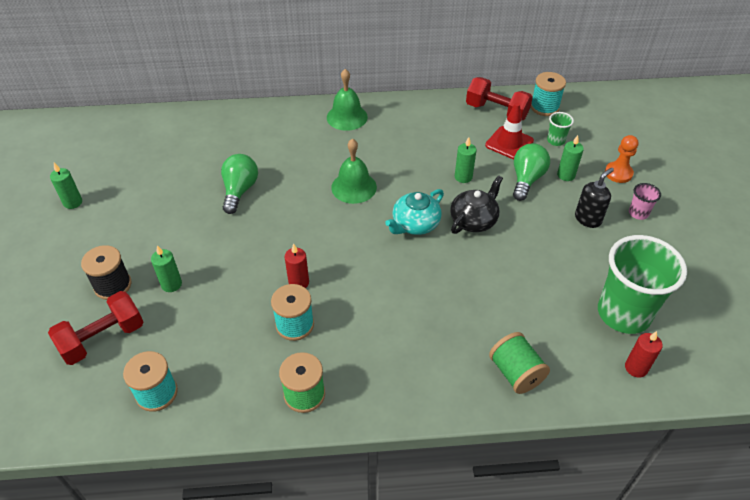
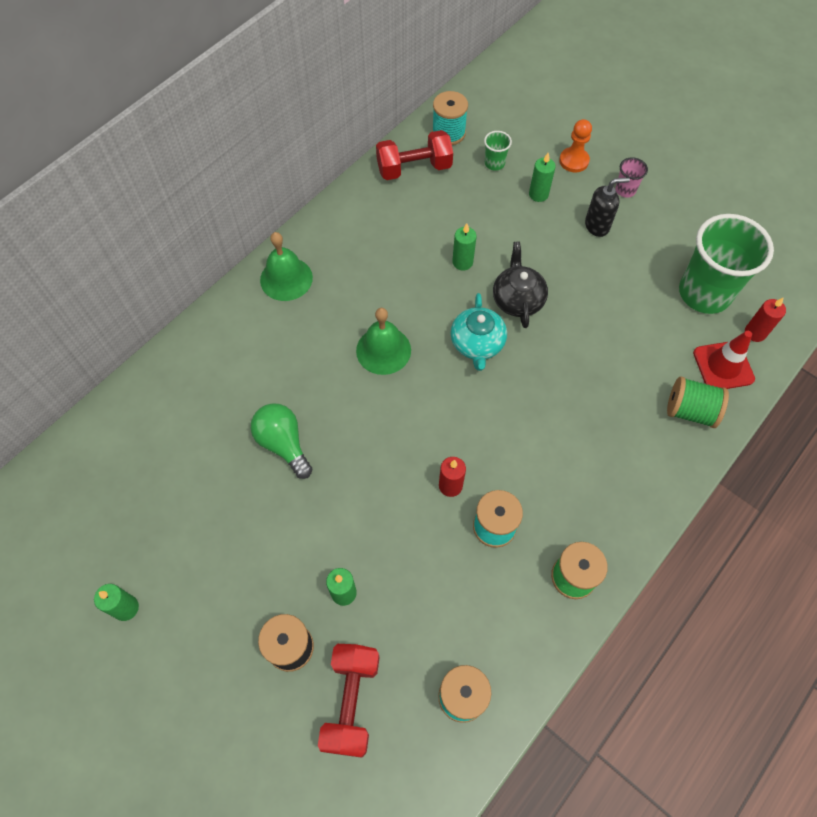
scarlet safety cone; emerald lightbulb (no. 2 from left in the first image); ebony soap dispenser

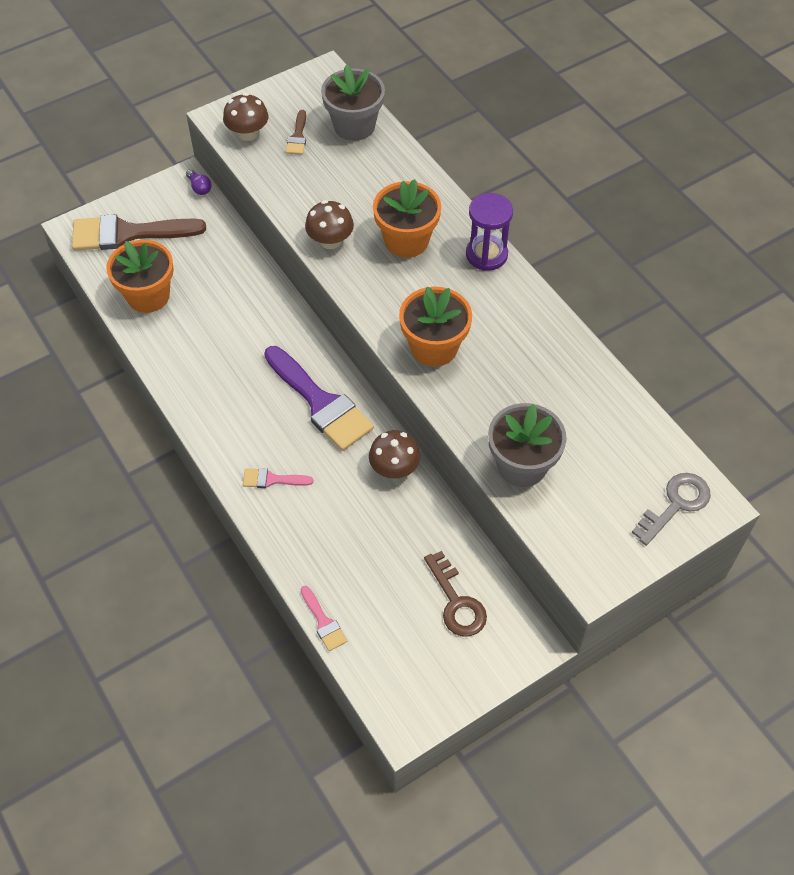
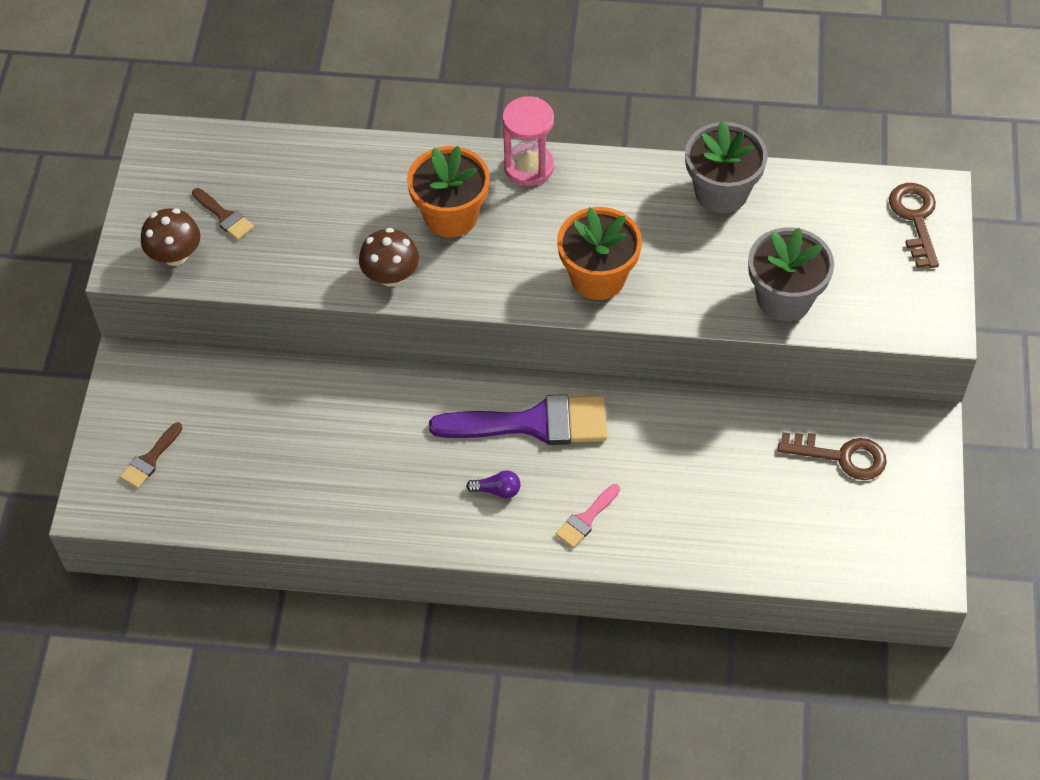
gray plant pot (no. 1 from left); violet lightbulb; rosy sandglass; russet brush (no. 1 from left); orange plant pot (no. 1 from left in the first image); russet mushroom (no. 3 from left in the first image); russet door key (no. 2 from left); rosy brush (no. 2 from left in the first image)

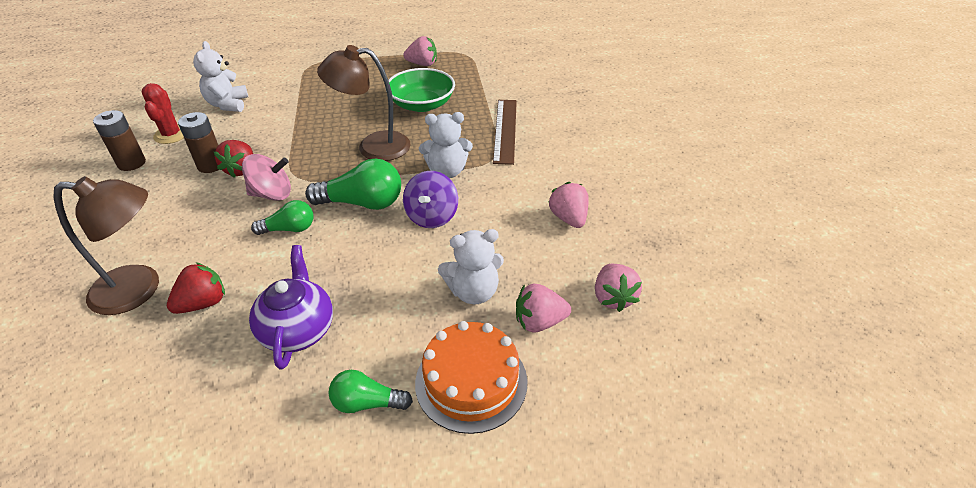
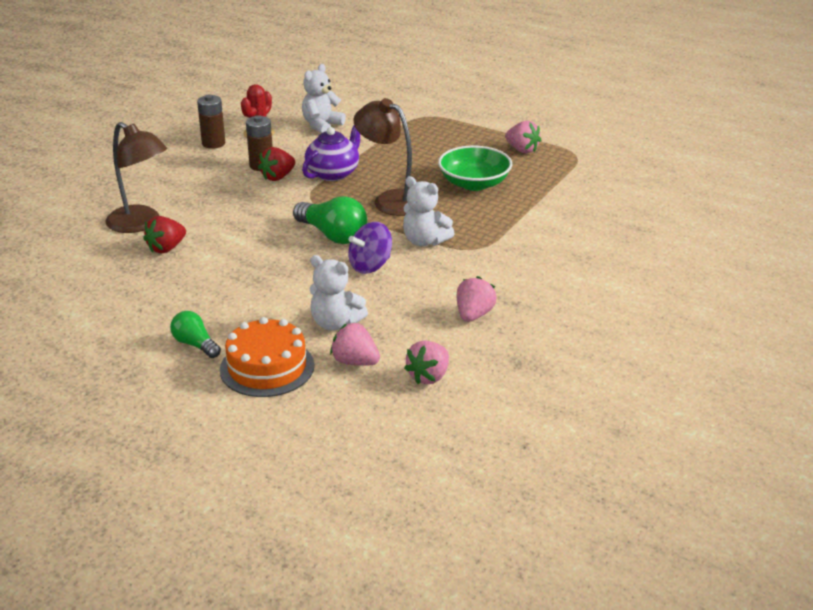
russet ruler; rosy whirligig; emerald lightbulb (no. 1 from left in the first image); violet china teapot; scarlet berry (no. 1 from left)

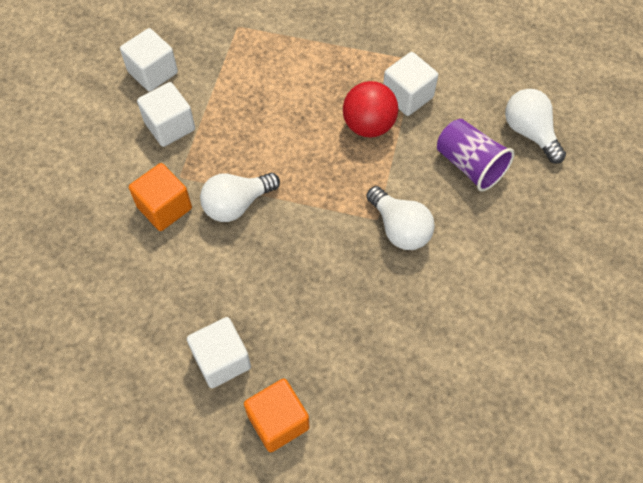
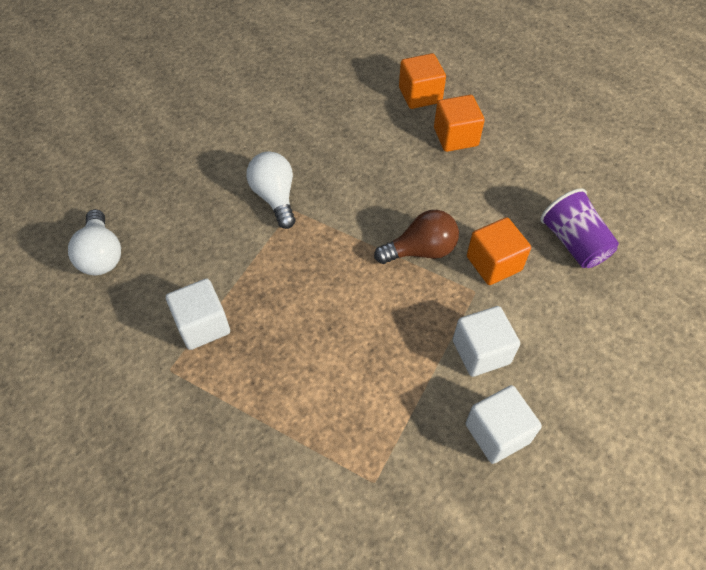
scarlet ball; violet cup; russet lightbulb; orange block (no. 2 from left)

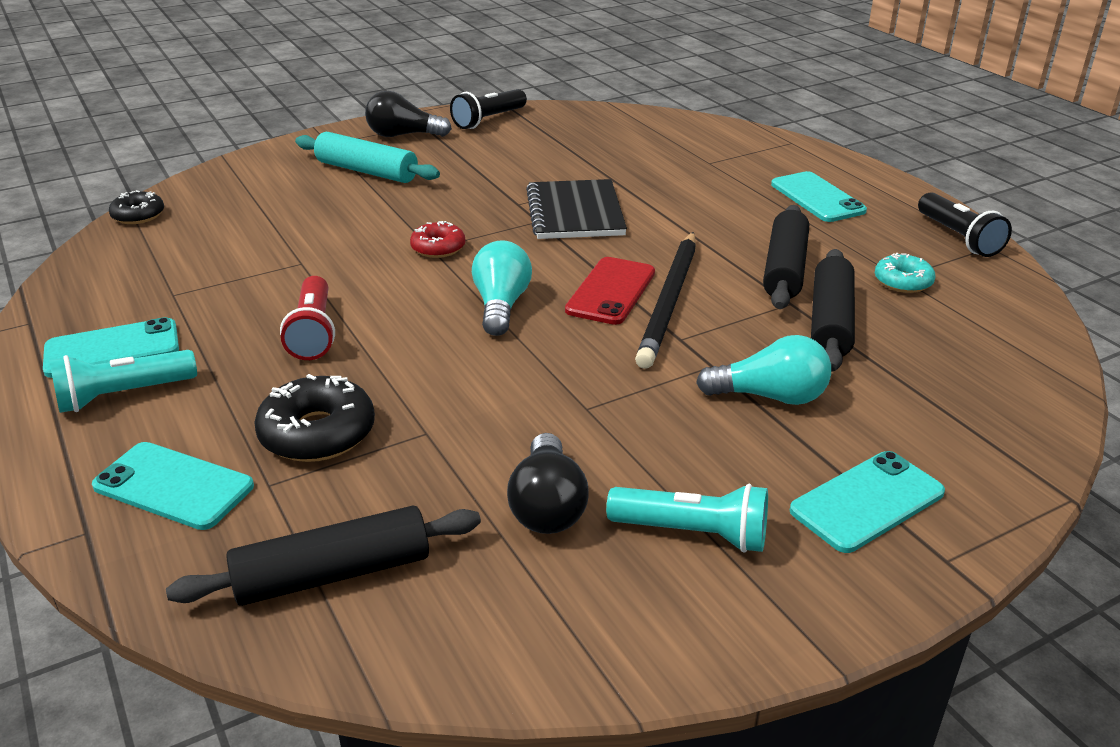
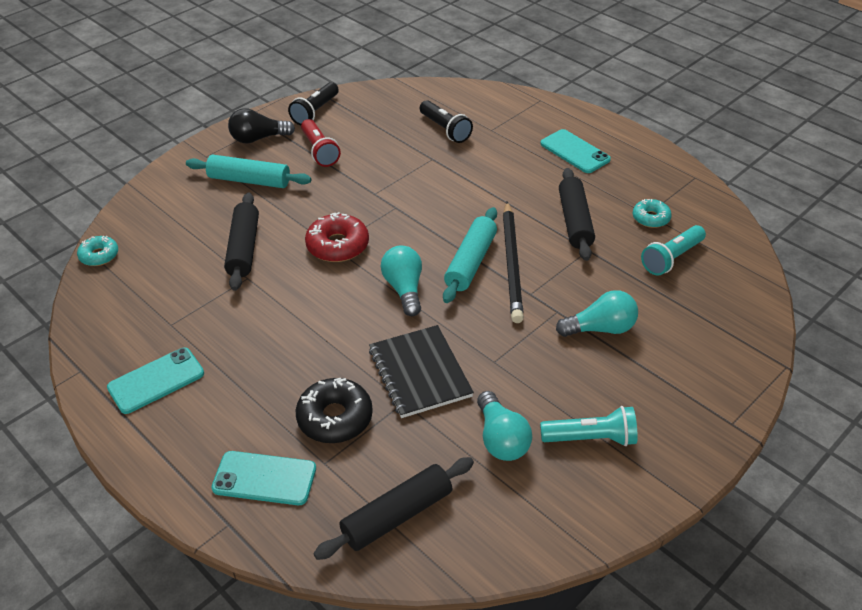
ebony notebook; teal donut (no. 1 from left); ebony torch (no. 2 from left); scarlet donut; ebony rolling pin (no. 1 from left); teal rolling pin (no. 2 from left); scarlet torch; teal torch (no. 2 from left); teal lightbulb (no. 2 from left); teal mobile phone (no. 4 from left in the first image)

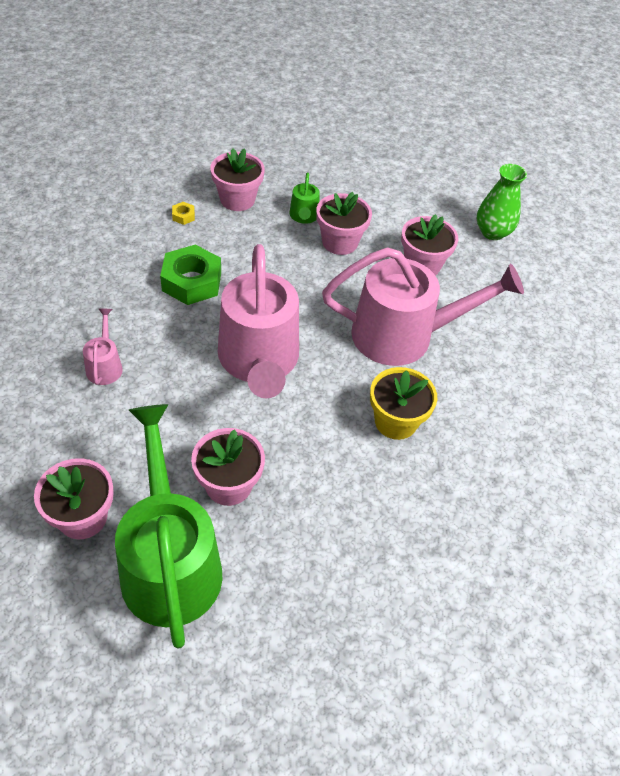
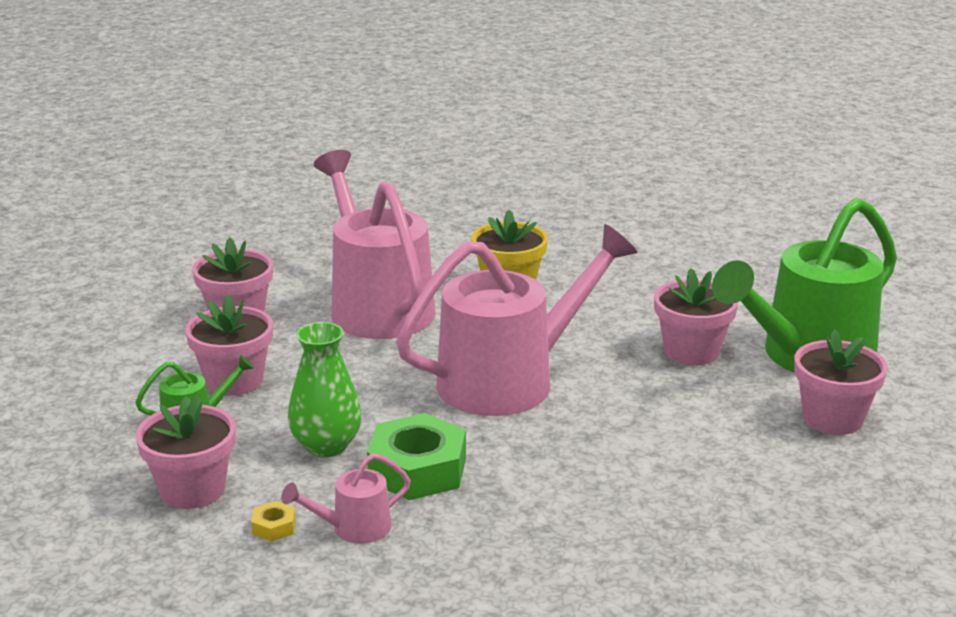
emerald vase; rosy watering can (no. 1 from left)

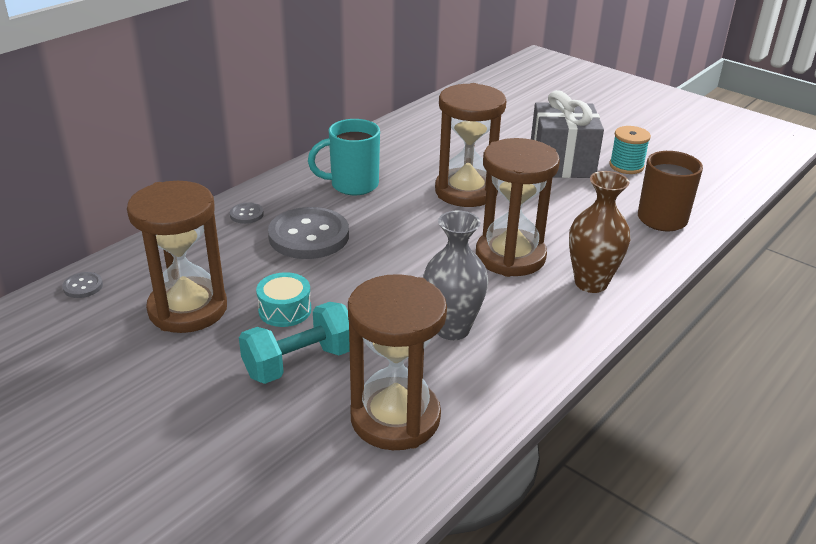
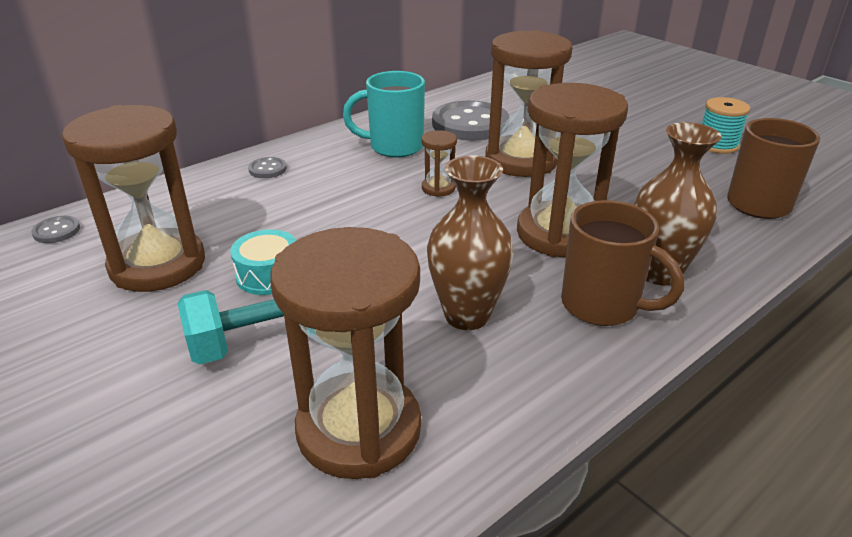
gray present; gray button (no. 3 from left); russet vase (no. 1 from left); russet sandglass (no. 3 from left); russet mug (no. 1 from left)

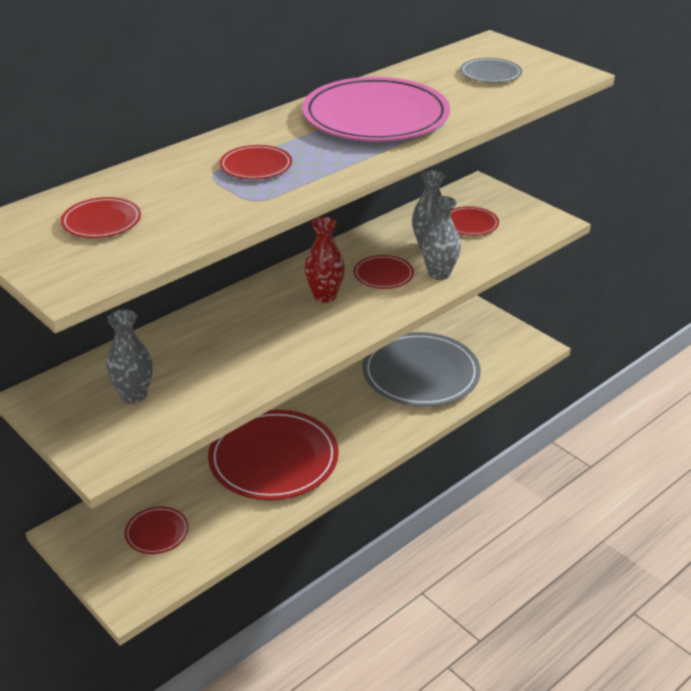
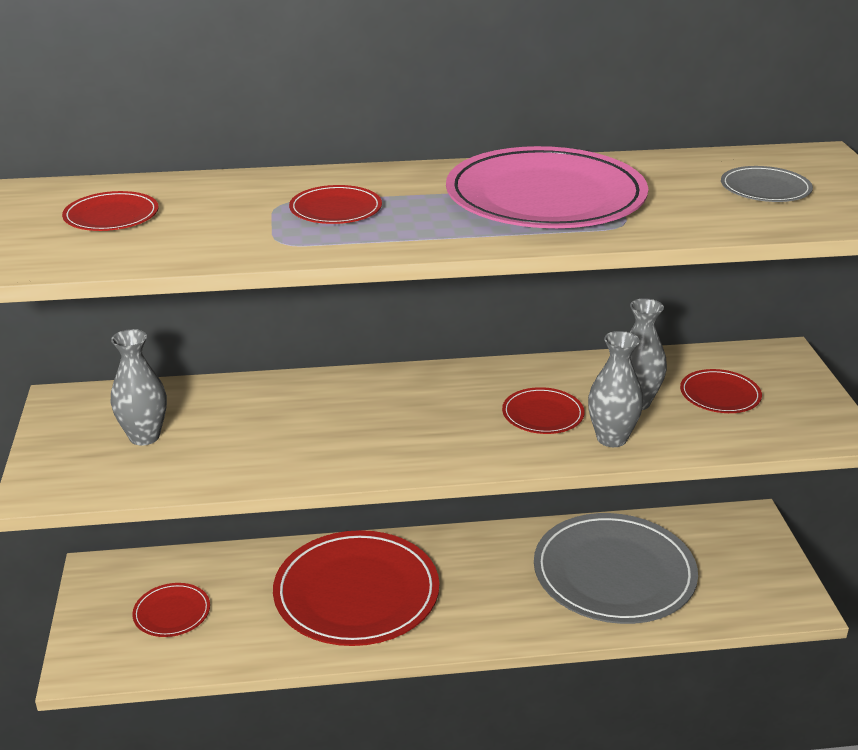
scarlet vase

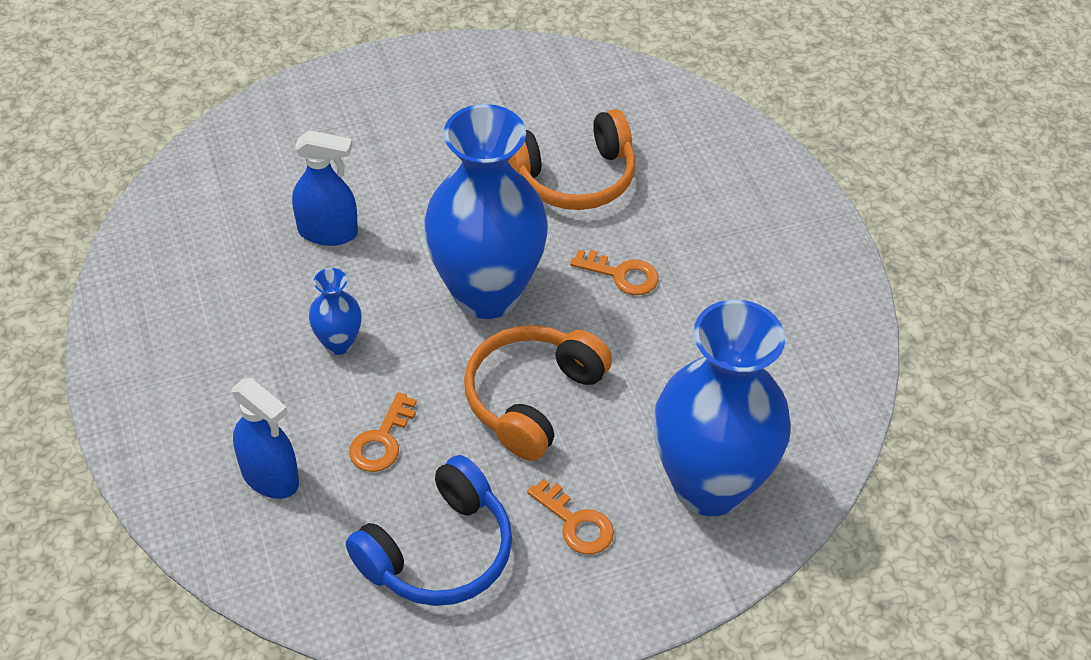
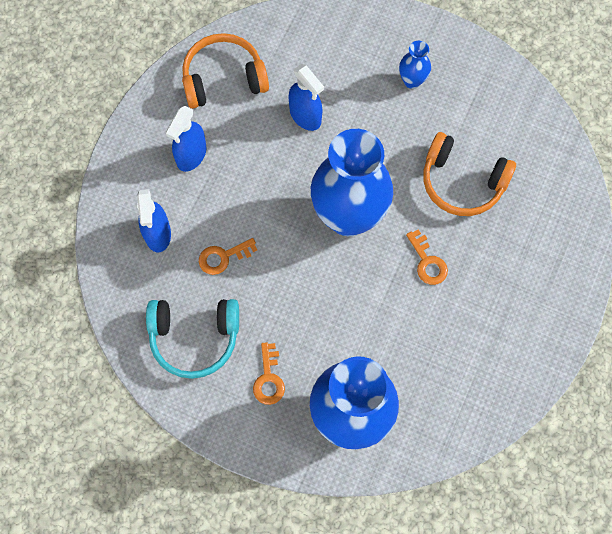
cobalt vase (no. 3 from left); orange over-ear headphones (no. 1 from left); teal over-ear headphones; cobalt sprayer (no. 2 from left)

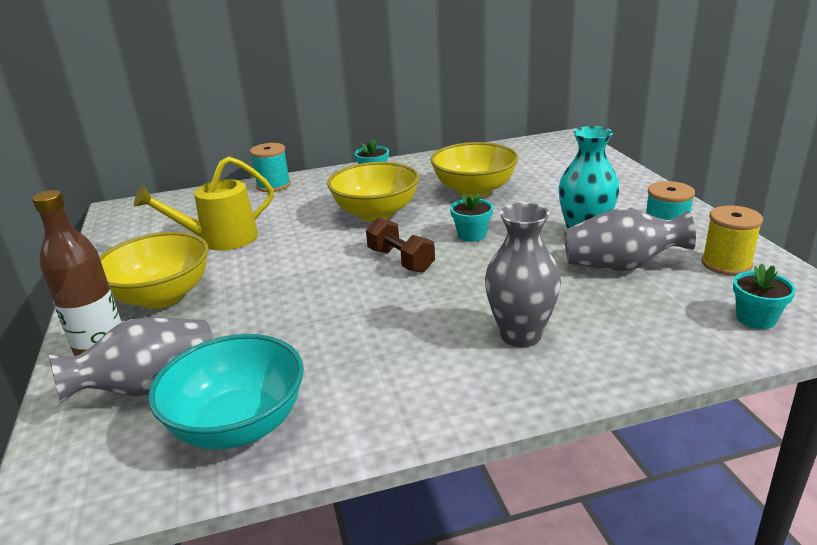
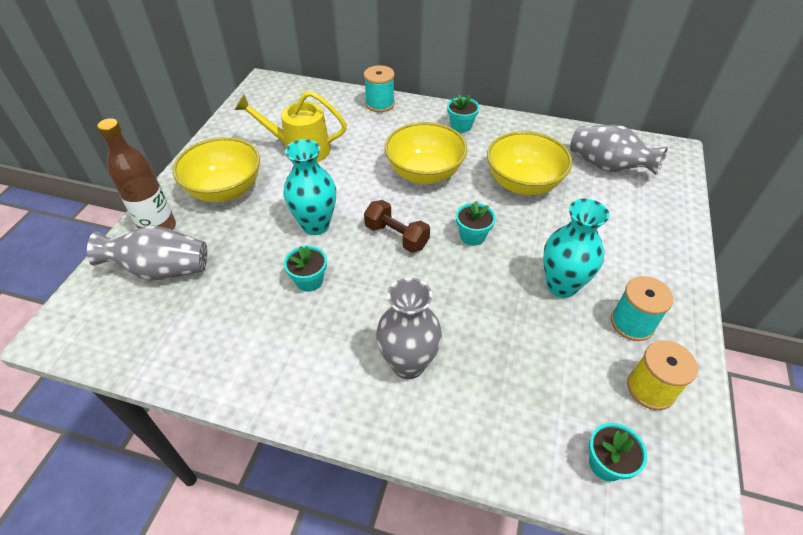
gray vase (no. 3 from left); russet dumbbell; teal deep dish; teal vase (no. 1 from left); teal plant pot (no. 1 from left)

